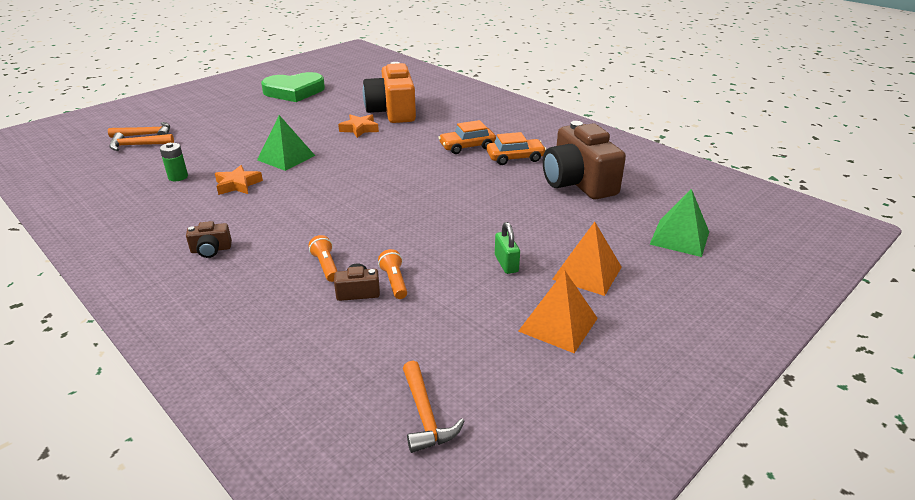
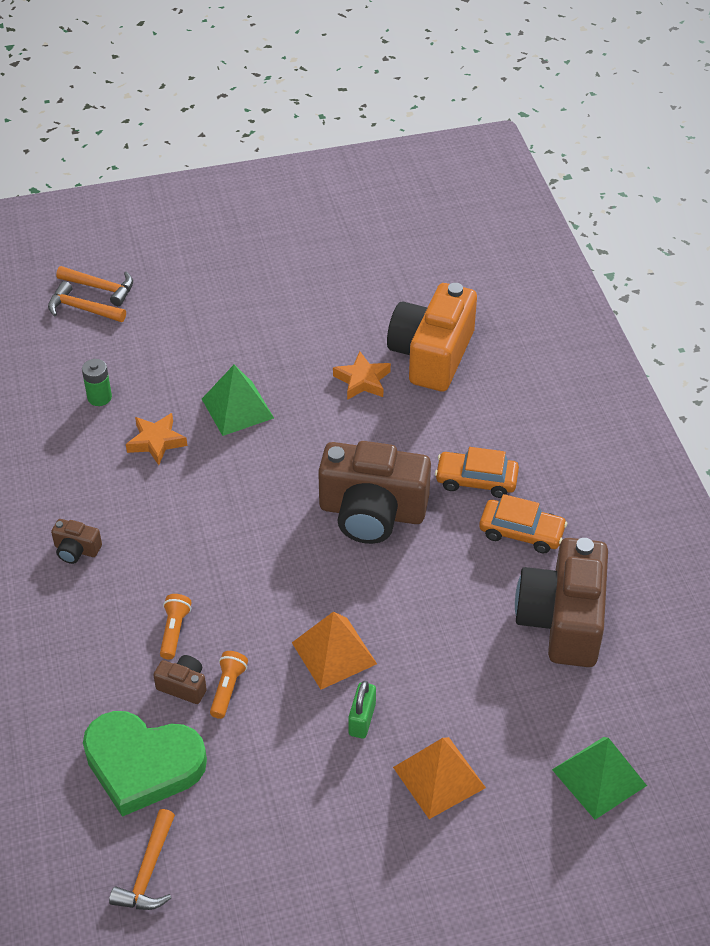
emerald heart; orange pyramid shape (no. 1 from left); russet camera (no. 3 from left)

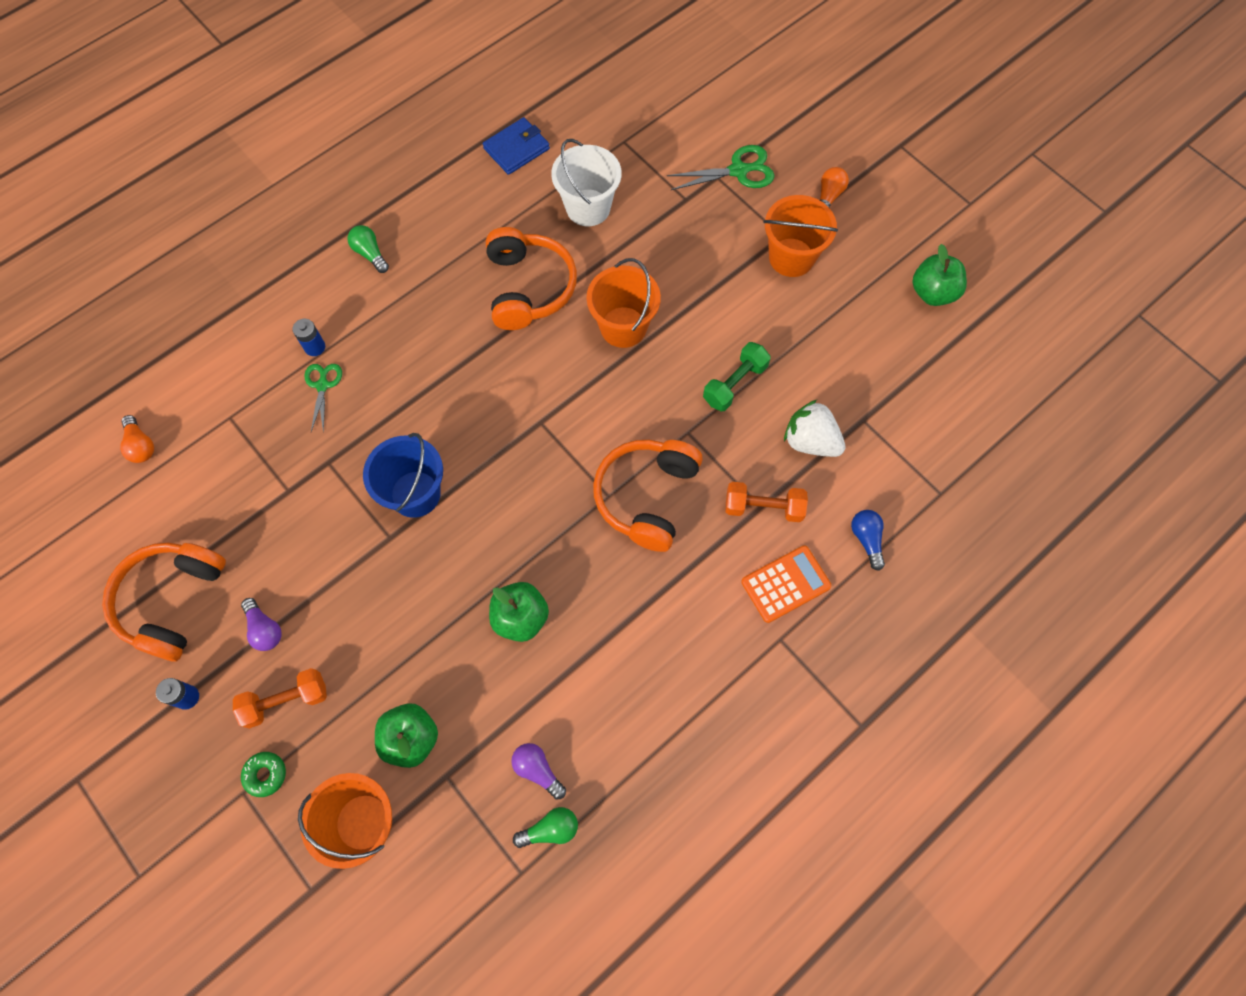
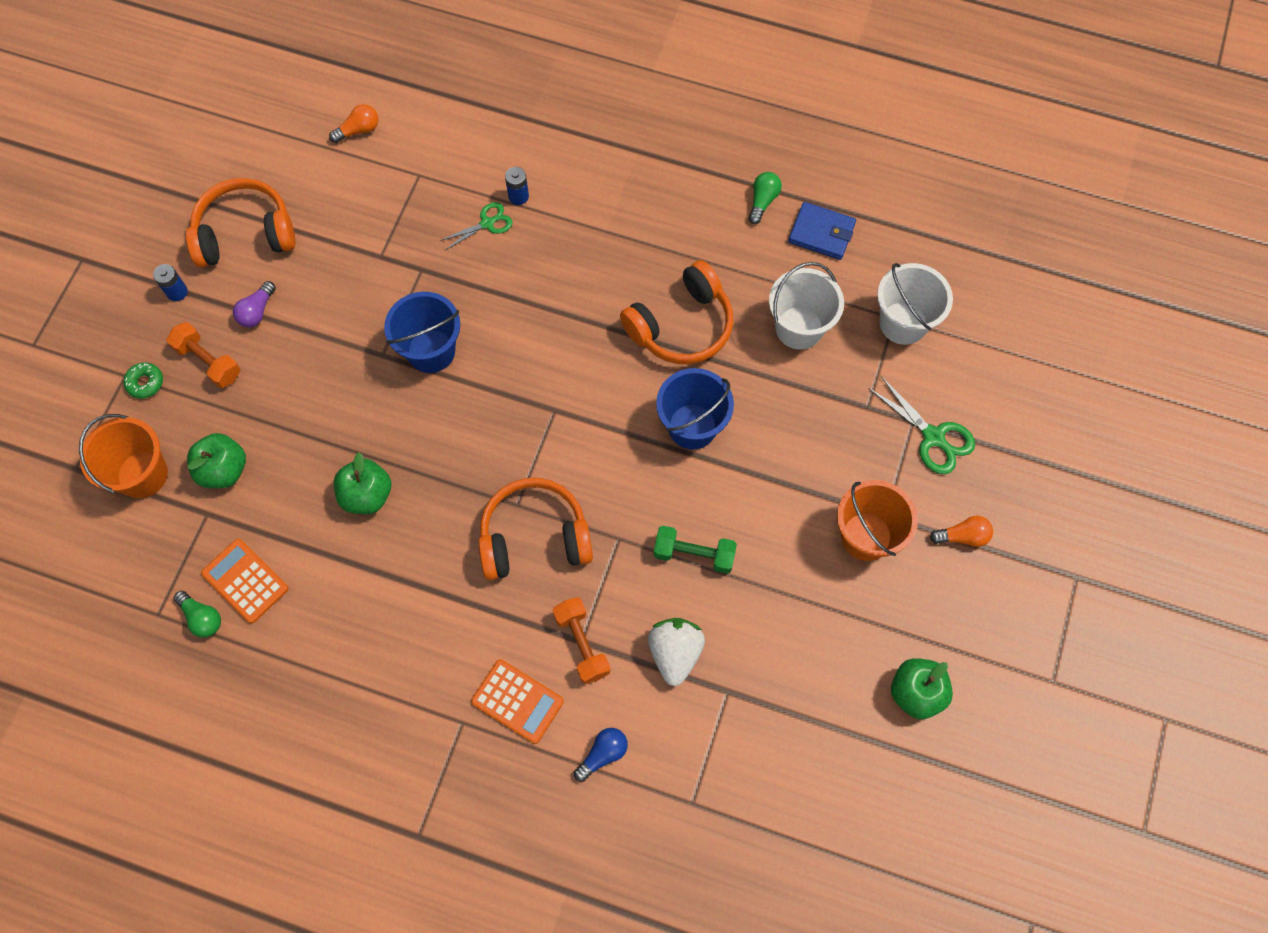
emerald lightbulb (no. 2 from left); cobalt bucket (no. 2 from left); orange lightbulb (no. 1 from left); orange calculator (no. 1 from left); snow-white bucket (no. 2 from left)

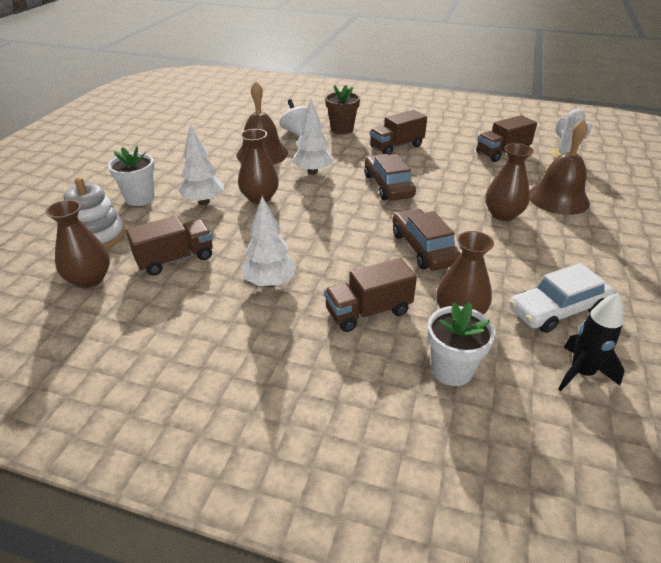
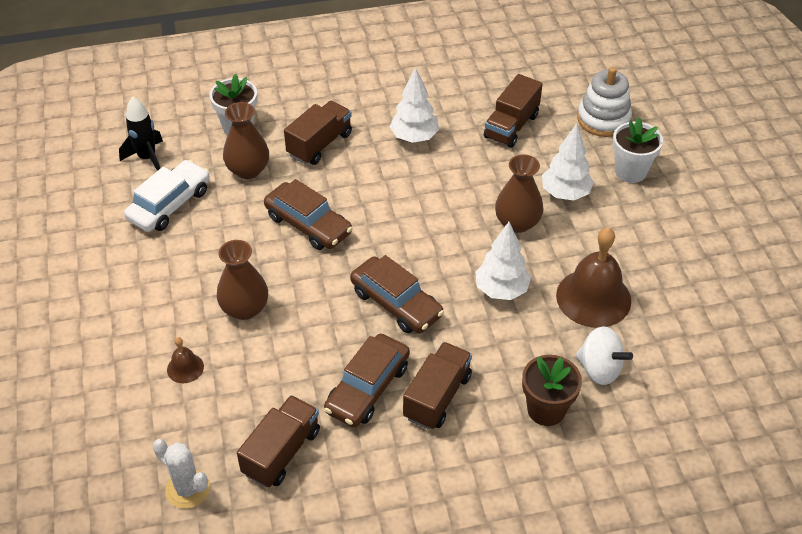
russet hand bell (no. 1 from left); russet vase (no. 1 from left in the first image); russet toy car (no. 2 from left)

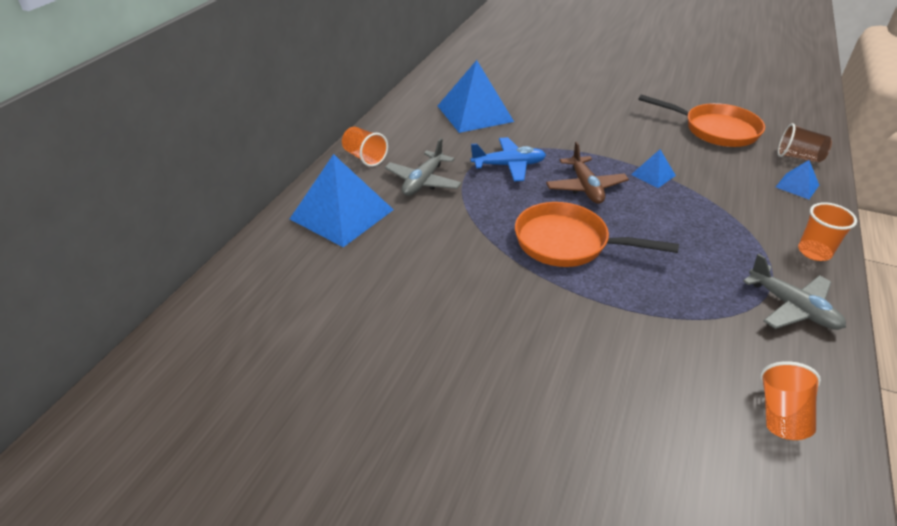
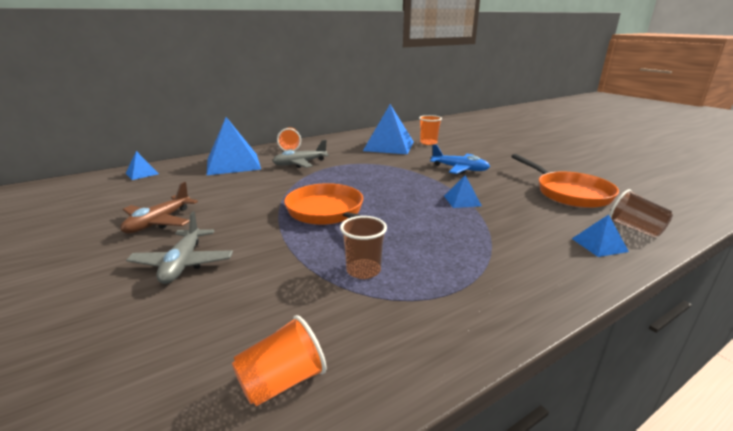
cobalt toy plane; russet toy plane; orange cup (no. 3 from left); gray toy plane (no. 1 from left); cobalt pyramid shape (no. 1 from left); russet cup (no. 1 from left)

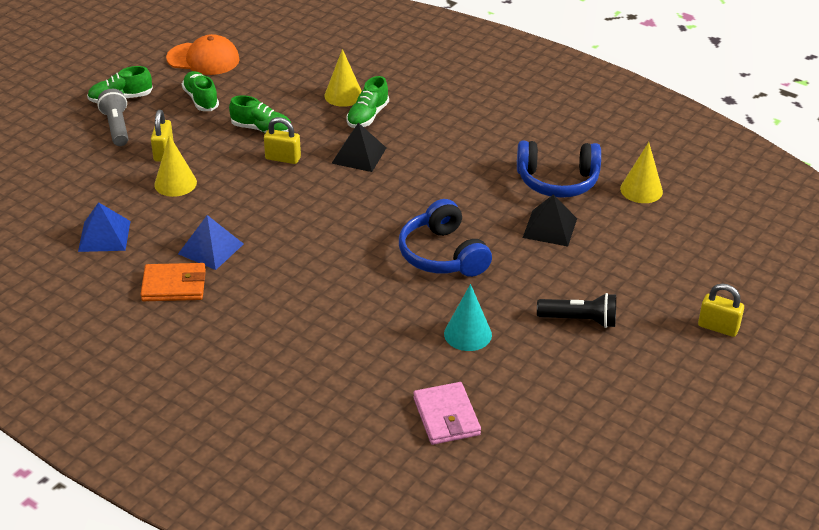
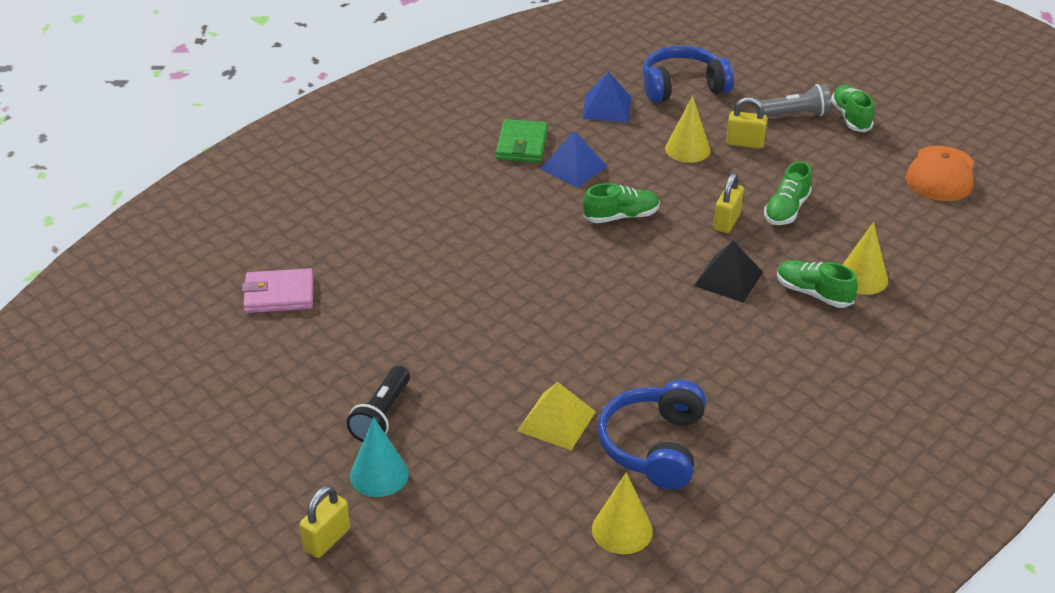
emerald lace-up shoe (no. 1 from left); golden pyramid shape; cobalt over-ear headphones (no. 2 from left); emerald card wallet; teal cone shape

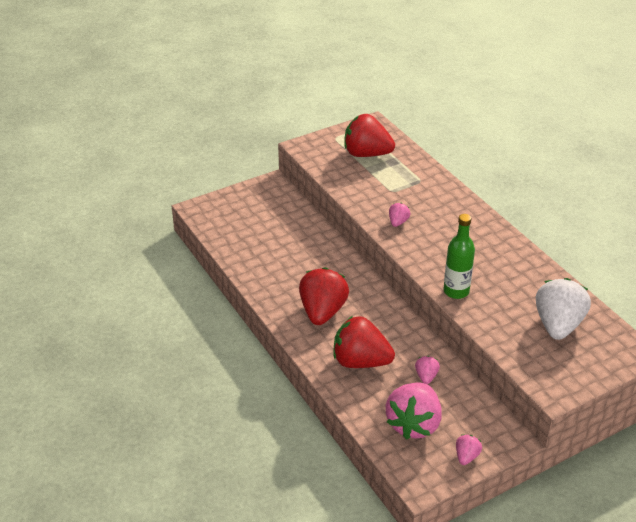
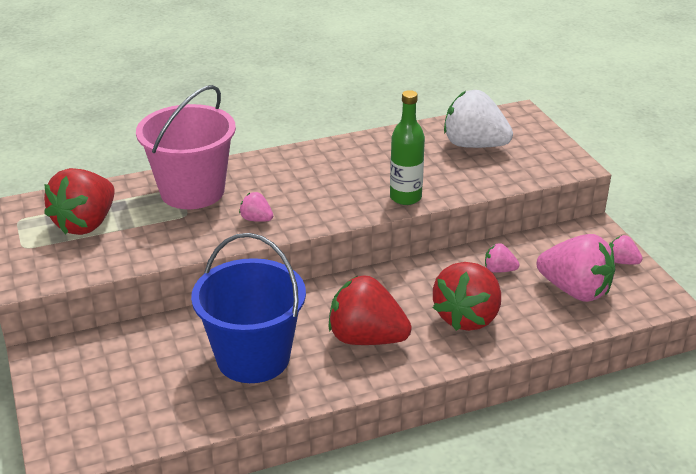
rosy bucket; cobalt bucket

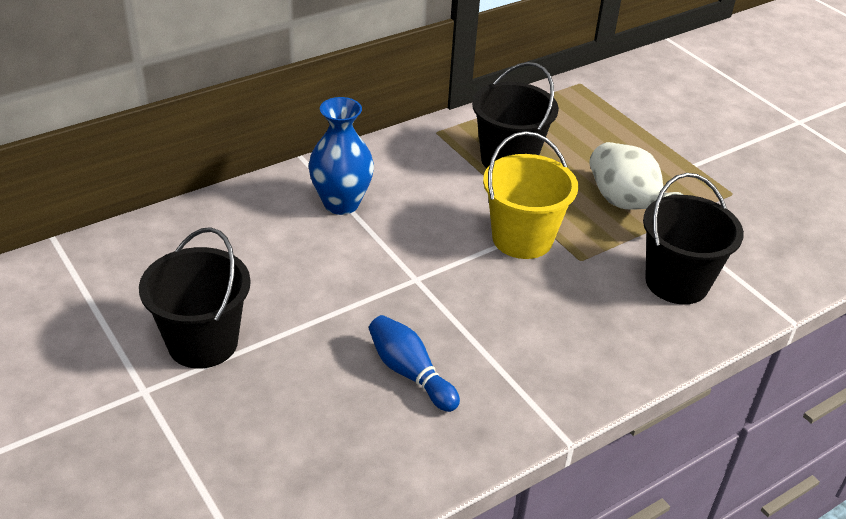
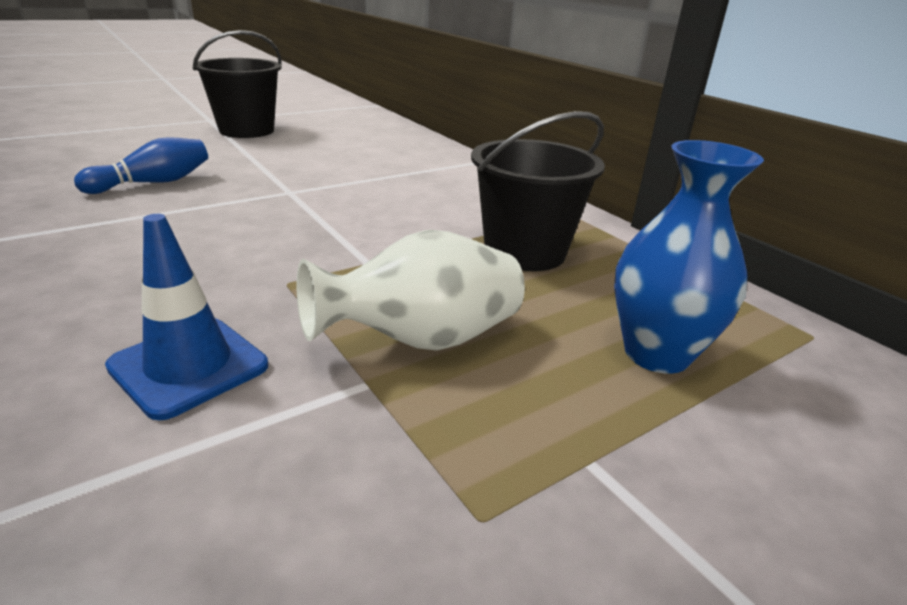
cobalt vase; golden bucket; cobalt safety cone

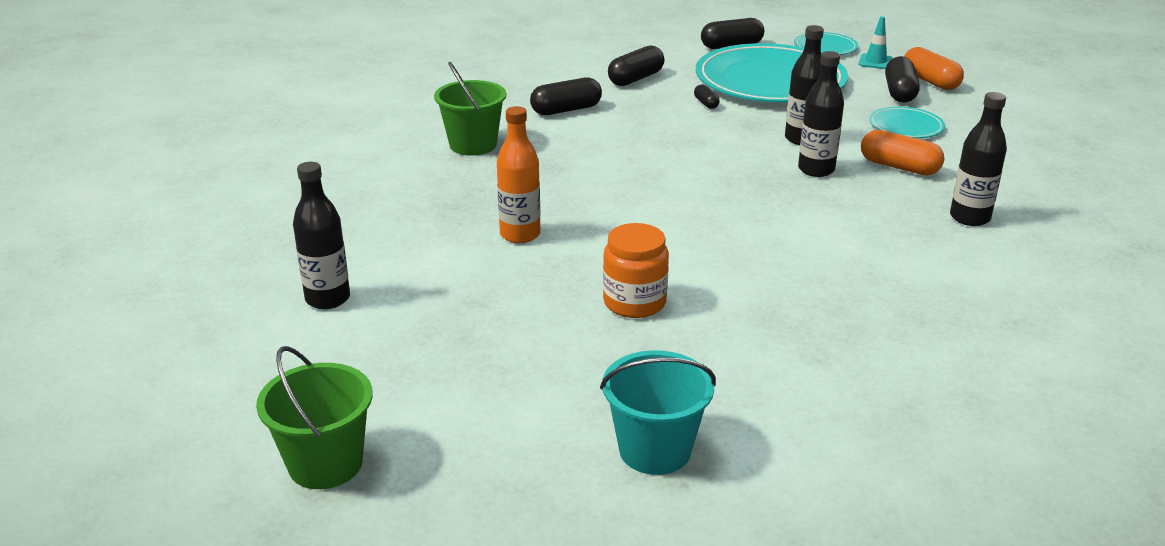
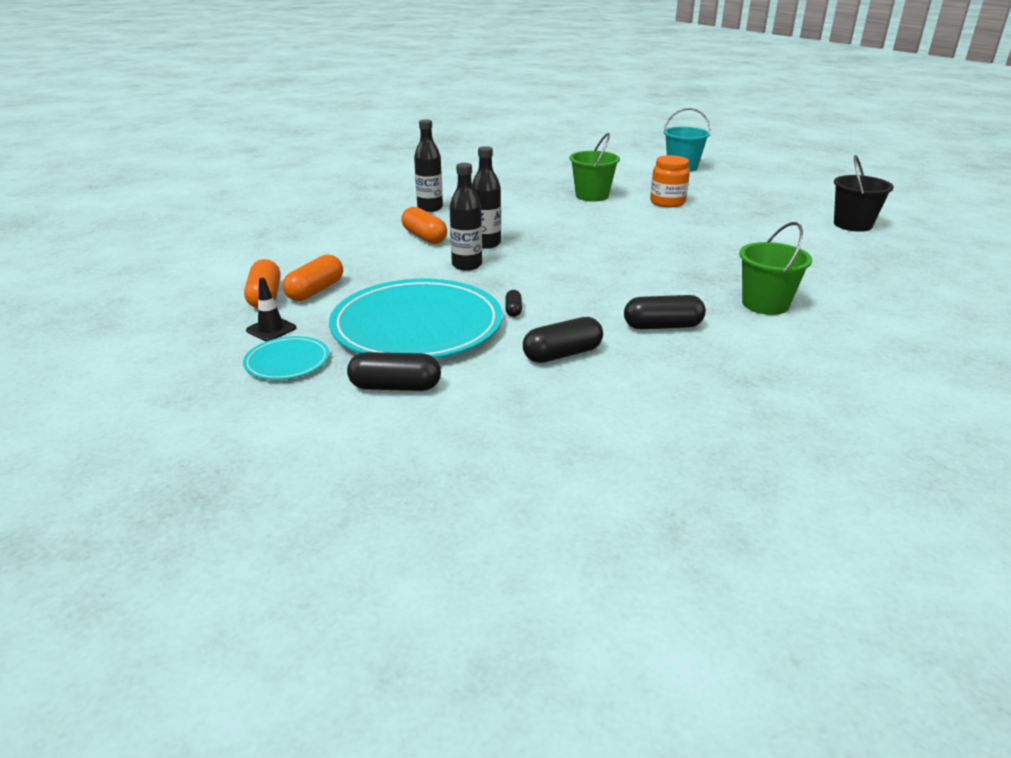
ebony safety cone; orange capsule (no. 2 from left); orange bottle; teal dinner plate (no. 3 from left in the first image); ebony bucket; emerald bucket (no. 1 from left)

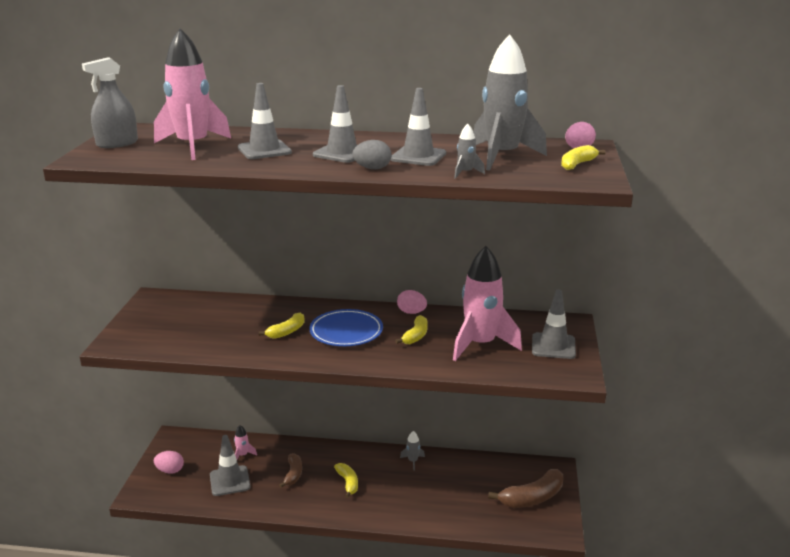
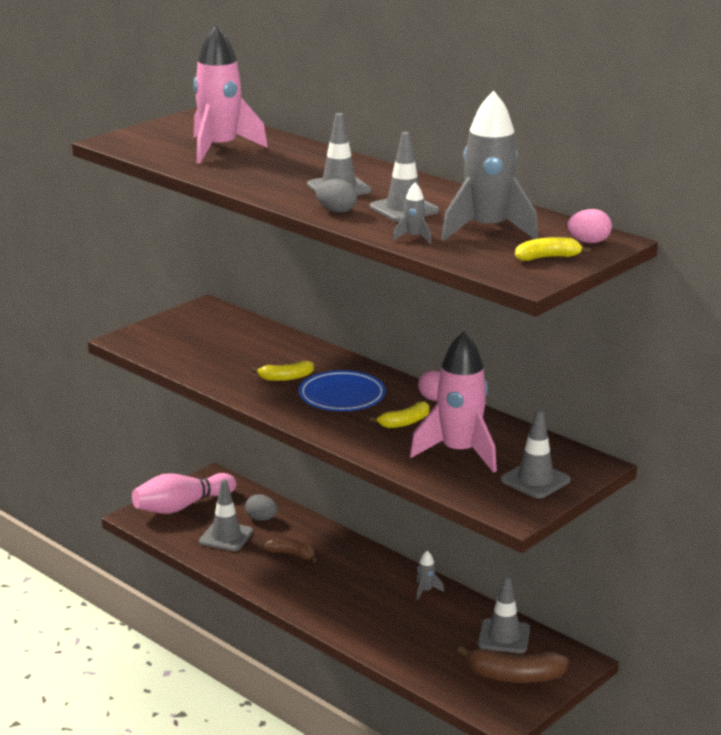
gray sprayer; gray safety cone (no. 4 from left); gray egg (no. 1 from left); rosy skittle; russet toy banana (no. 1 from left); golden toy banana (no. 2 from left in the first image)

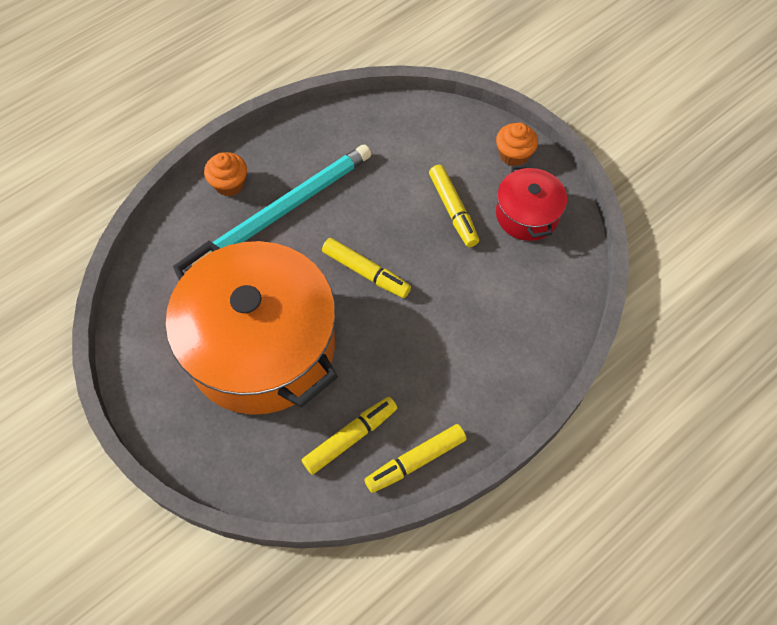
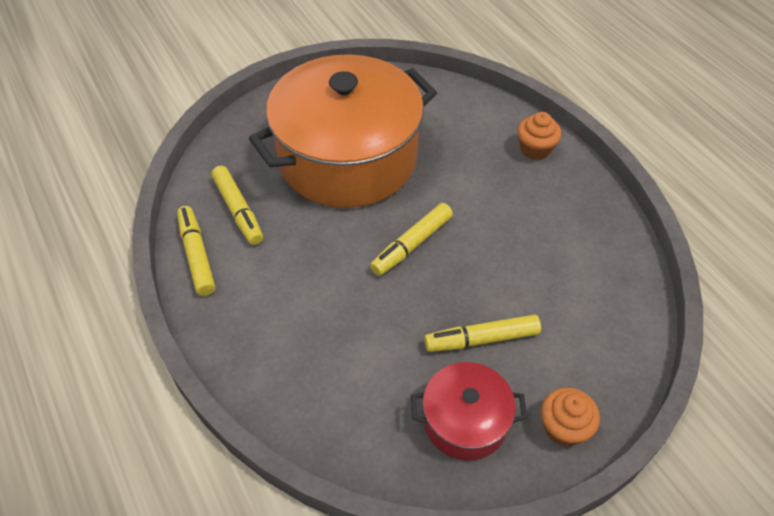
teal wooden pencil

